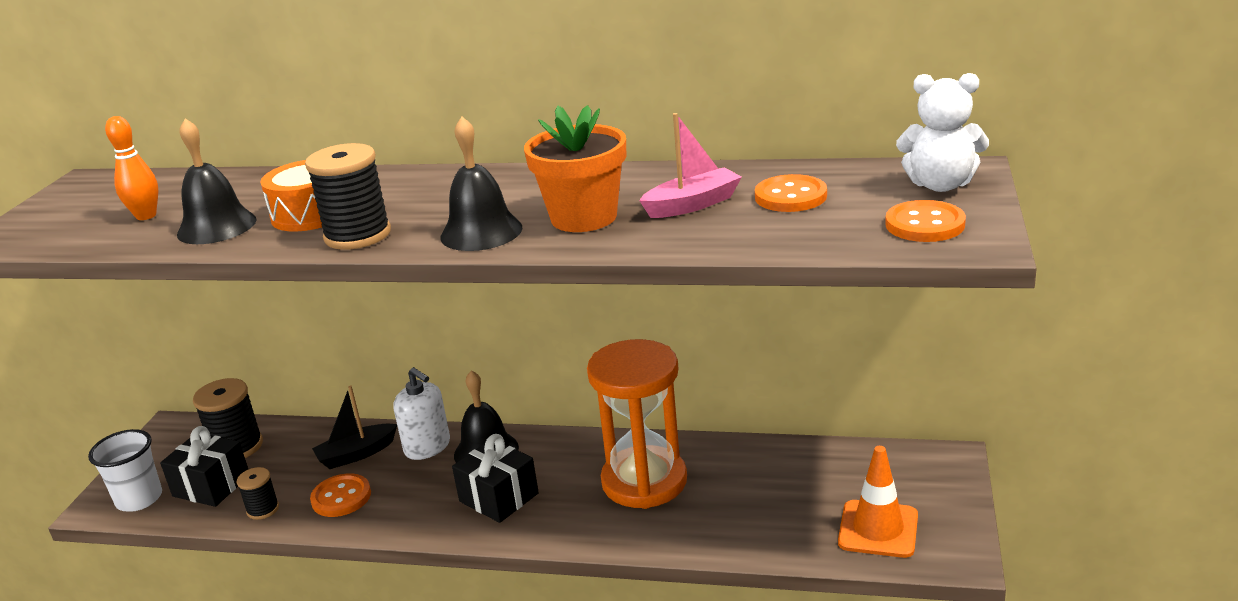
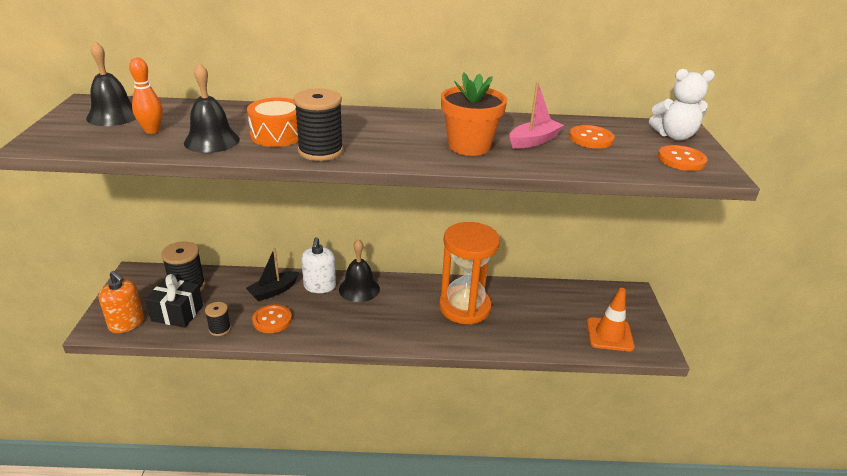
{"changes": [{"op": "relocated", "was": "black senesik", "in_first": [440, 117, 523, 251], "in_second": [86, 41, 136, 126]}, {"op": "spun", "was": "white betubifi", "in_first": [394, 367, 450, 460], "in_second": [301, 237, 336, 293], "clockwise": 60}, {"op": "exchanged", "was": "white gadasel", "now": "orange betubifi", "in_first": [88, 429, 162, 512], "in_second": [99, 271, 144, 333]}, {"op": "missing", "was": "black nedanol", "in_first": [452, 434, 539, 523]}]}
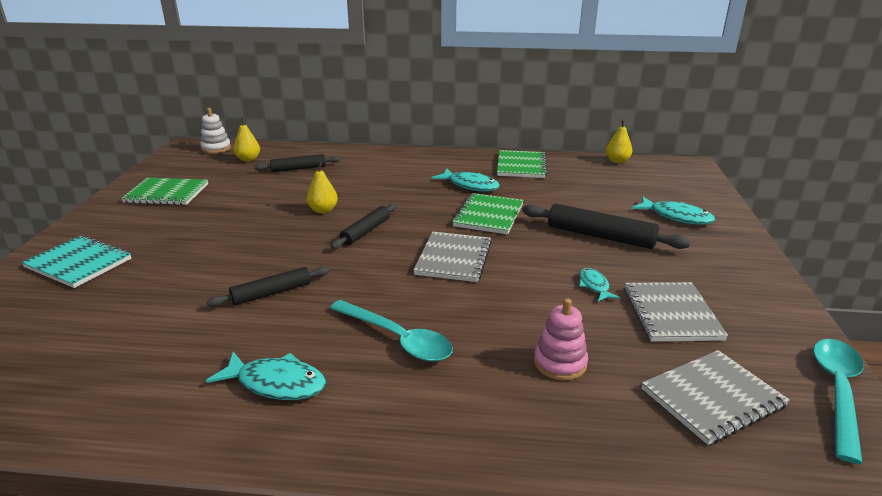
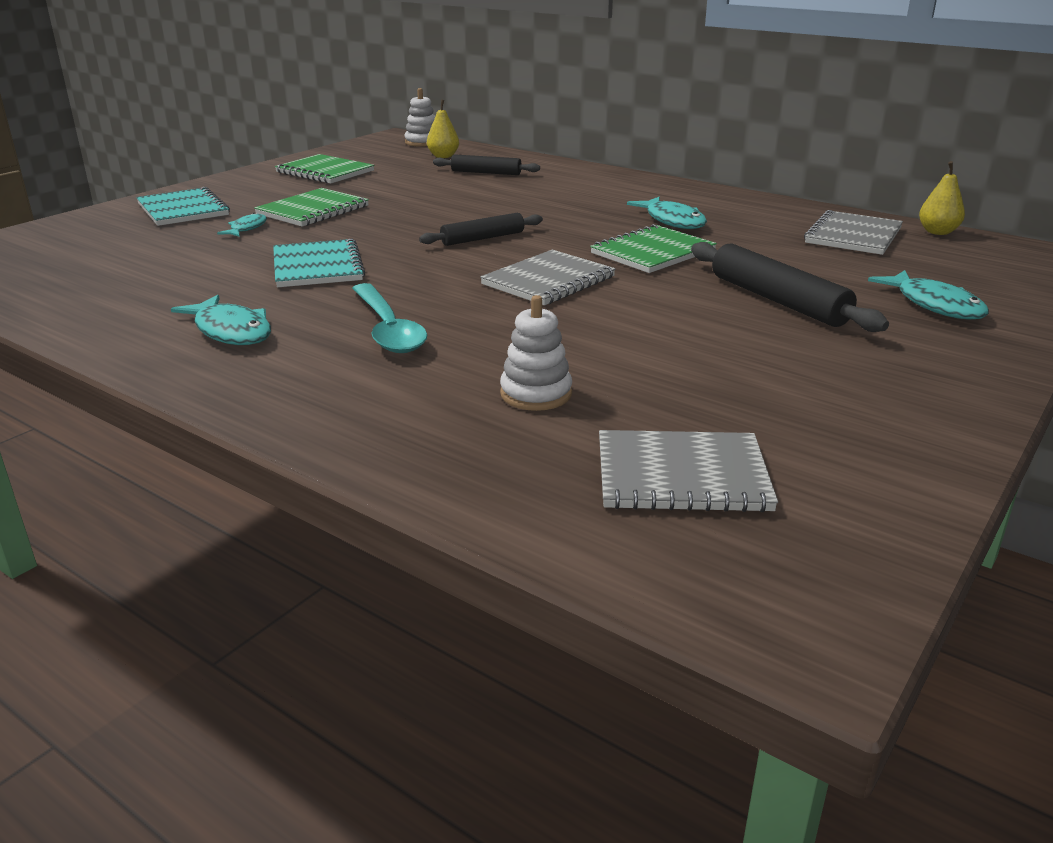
{"changes": [{"op": "relocated", "was": "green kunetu", "in_first": [497, 150, 547, 178], "in_second": [254, 188, 369, 227]}, {"op": "missing", "was": "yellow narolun", "in_first": [307, 162, 338, 213]}, {"op": "exchanged", "was": "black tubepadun", "now": "turquoise kunetu", "in_first": [207, 266, 330, 307], "in_second": [273, 239, 365, 287]}, {"op": "relocated", "was": "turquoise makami", "in_first": [579, 268, 620, 301], "in_second": [217, 213, 267, 237]}, {"op": "relocated", "was": "grey kunetu", "in_first": [624, 282, 728, 341], "in_second": [804, 210, 903, 255]}, {"op": "colour", "was": "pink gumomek", "now": "white gumomek", "in_first": [534, 298, 588, 380], "in_second": [500, 295, 572, 411]}, {"op": "missing", "was": "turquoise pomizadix", "in_first": [813, 339, 864, 464]}]}
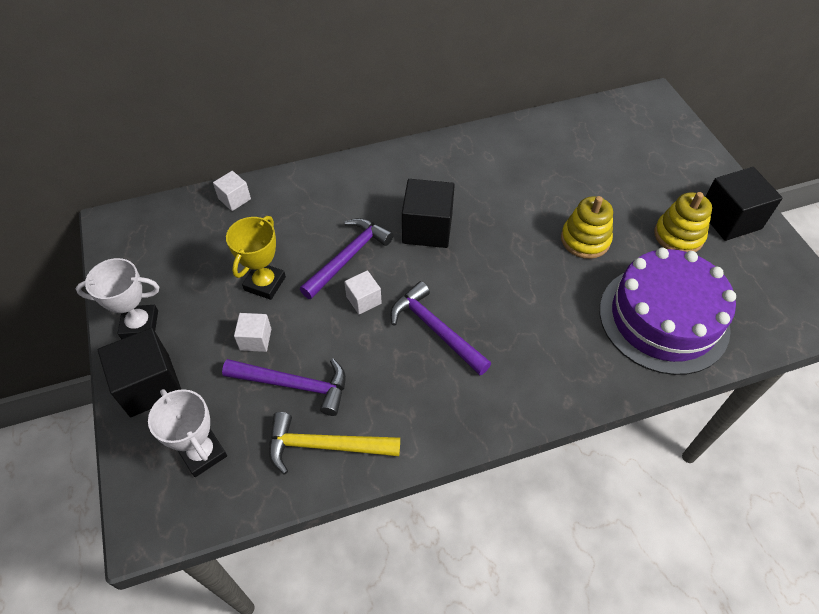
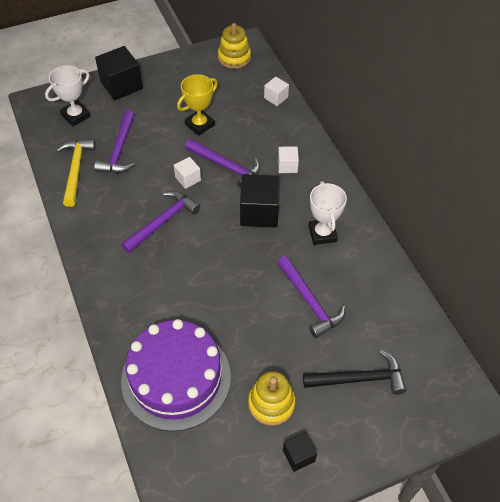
{"changes": [{"op": "size", "was": "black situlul", "in_first": [705, 167, 783, 241], "in_second": [283, 432, 317, 472], "ratio": 0.54}, {"op": "relocated", "was": "yellow gumomek", "in_first": [561, 196, 613, 259], "in_second": [218, 23, 251, 69]}, {"op": "spun", "was": "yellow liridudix", "in_first": [226, 216, 286, 300], "in_second": [177, 74, 218, 136], "clockwise": -60}, {"op": "relocated", "was": "white liridudix", "in_first": [76, 258, 159, 339], "in_second": [309, 181, 347, 245]}, {"op": "relocated", "was": "white situlul", "in_first": [234, 313, 271, 352], "in_second": [278, 146, 299, 173]}, {"op": "appeared", "now": "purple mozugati", "in_second": [277, 256, 345, 338]}, {"op": "appeared", "now": "black mozugati", "in_second": [303, 350, 406, 395]}]}
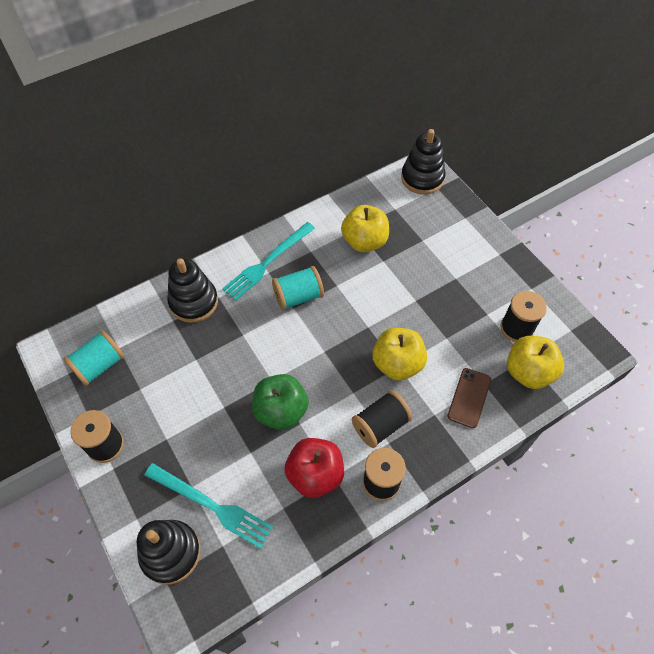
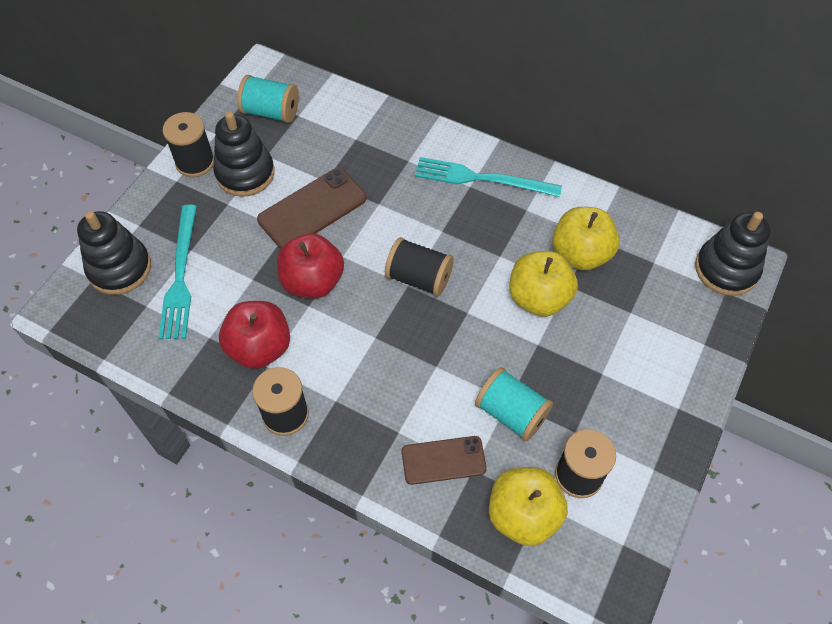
{"changes": [{"op": "relocated", "was": "black gumomek", "in_first": [167, 258, 218, 323], "in_second": [213, 111, 275, 197]}, {"op": "relocated", "was": "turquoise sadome", "in_first": [272, 266, 324, 310], "in_second": [475, 367, 553, 441]}, {"op": "relocated", "was": "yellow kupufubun", "in_first": [372, 328, 427, 381], "in_second": [509, 251, 578, 317]}, {"op": "colour", "was": "green kupufubun", "now": "red kupufubun", "in_first": [252, 374, 309, 430], "in_second": [277, 233, 344, 298]}, {"op": "relocated", "was": "black sadome", "in_first": [352, 390, 412, 448], "in_second": [385, 237, 454, 296]}, {"op": "appeared", "now": "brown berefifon", "in_second": [257, 168, 367, 249]}]}
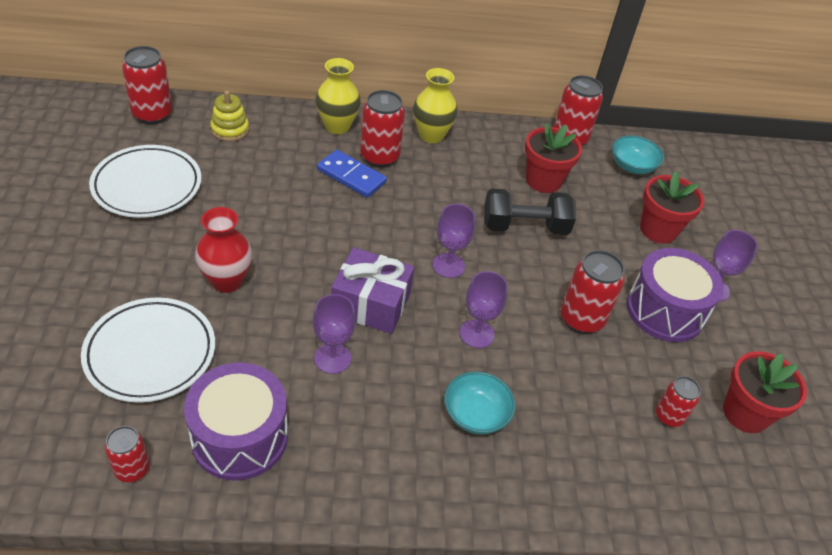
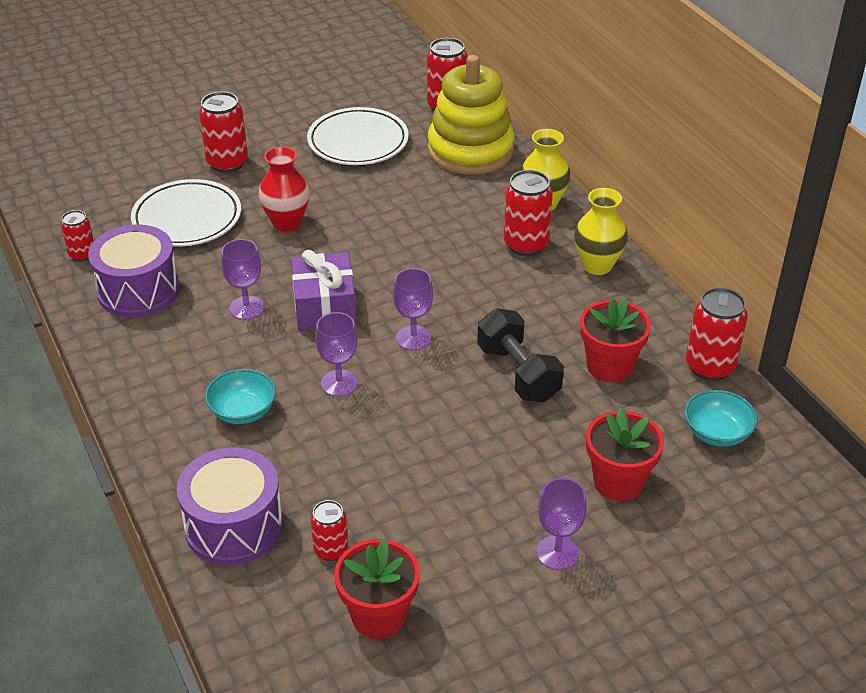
{"changes": [{"op": "size", "was": "yellow gumomek", "in_first": [210, 91, 249, 141], "in_second": [428, 55, 514, 175], "ratio": 2.22}, {"op": "missing", "was": "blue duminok", "in_first": [317, 150, 387, 198]}, {"op": "relocated", "was": "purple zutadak", "in_first": [627, 248, 724, 342], "in_second": [177, 447, 283, 565]}, {"op": "relocated", "was": "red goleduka", "in_first": [561, 250, 625, 334], "in_second": [199, 92, 248, 173]}]}
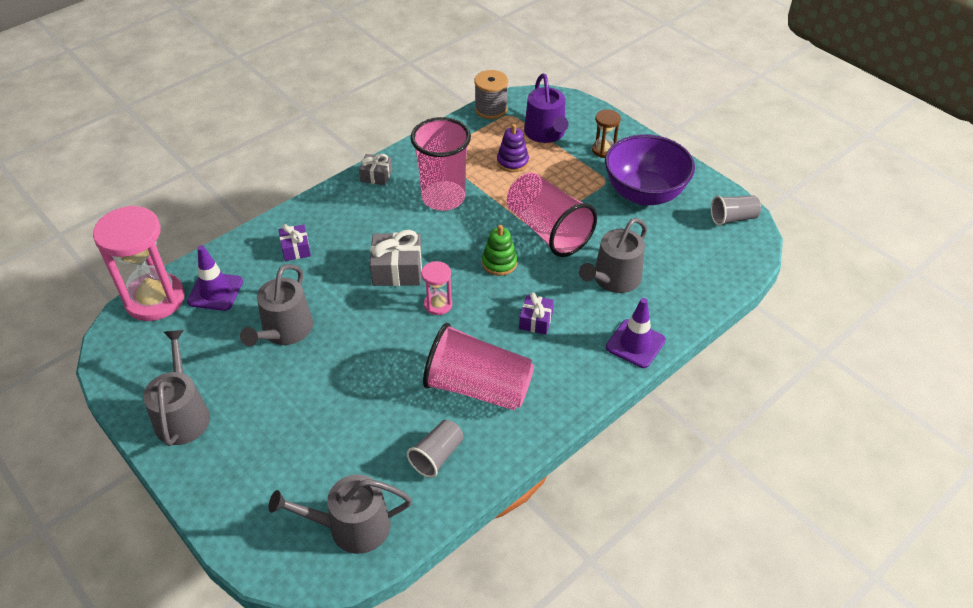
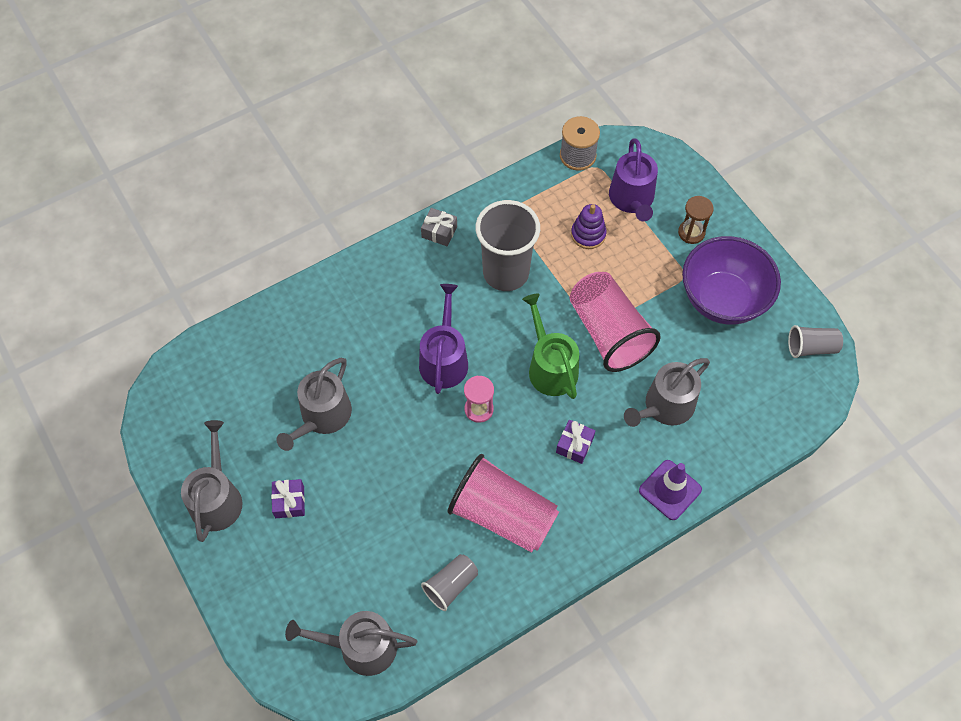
{"changes": [{"op": "colour", "was": "pink gadasel", "now": "grey gadasel", "in_first": [411, 117, 471, 211], "in_second": [476, 200, 540, 291]}, {"op": "missing", "was": "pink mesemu", "in_first": [93, 206, 185, 321]}, {"op": "relocated", "was": "purple nedanol", "in_first": [279, 224, 311, 261], "in_second": [271, 479, 305, 518]}, {"op": "exchanged", "was": "green gumomek", "now": "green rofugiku", "in_first": [482, 225, 518, 276], "in_second": [522, 293, 579, 399]}, {"op": "exchanged", "was": "grey nedanol", "now": "purple rofugiku", "in_first": [370, 230, 422, 286], "in_second": [419, 284, 468, 394]}, {"op": "missing", "was": "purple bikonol", "in_first": [187, 245, 243, 311]}]}
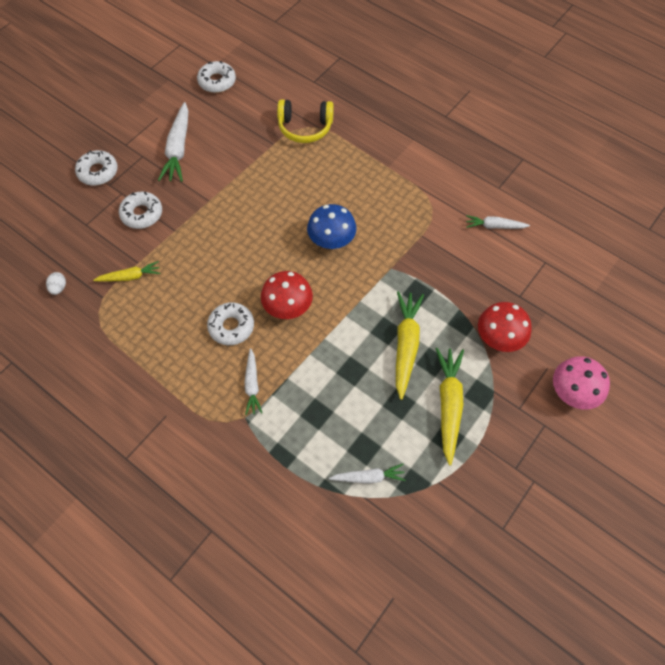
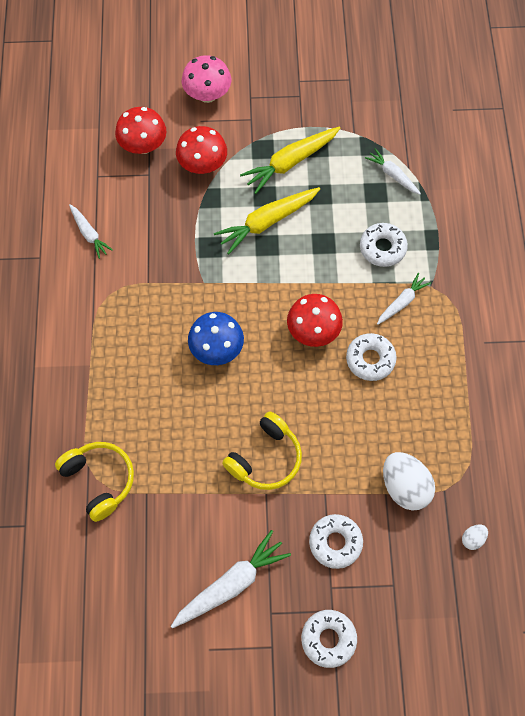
{"changes": [{"op": "relocated", "was": "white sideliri", "in_first": [197, 61, 236, 93], "in_second": [360, 223, 408, 267]}, {"op": "exchanged", "was": "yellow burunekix", "now": "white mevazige", "in_first": [93, 261, 161, 282], "in_second": [383, 452, 435, 511]}, {"op": "appeared", "now": "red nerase", "in_second": [115, 107, 166, 154]}, {"op": "appeared", "now": "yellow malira", "in_second": [222, 411, 302, 490]}]}
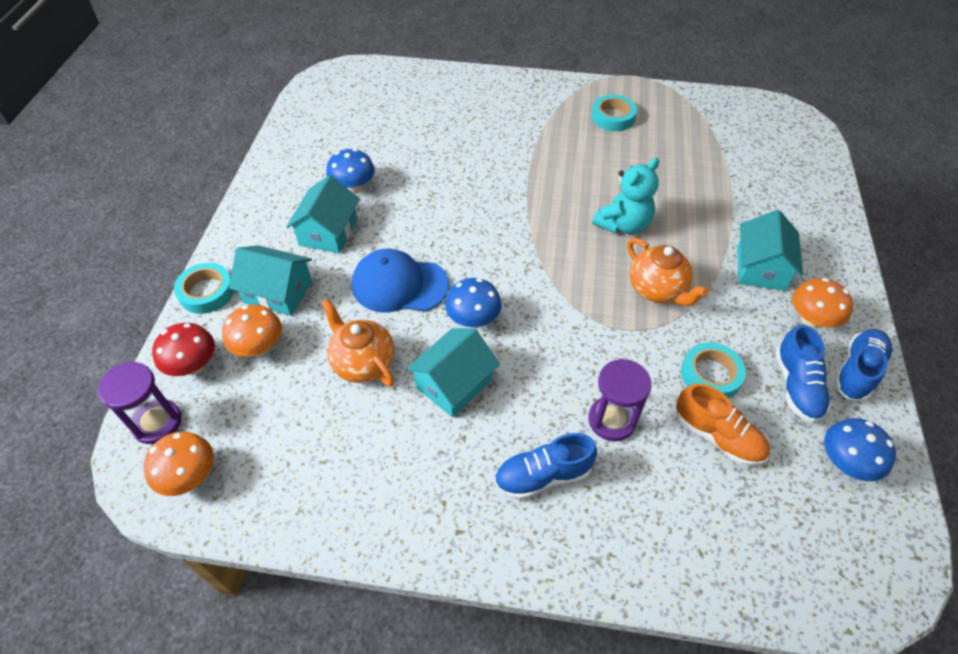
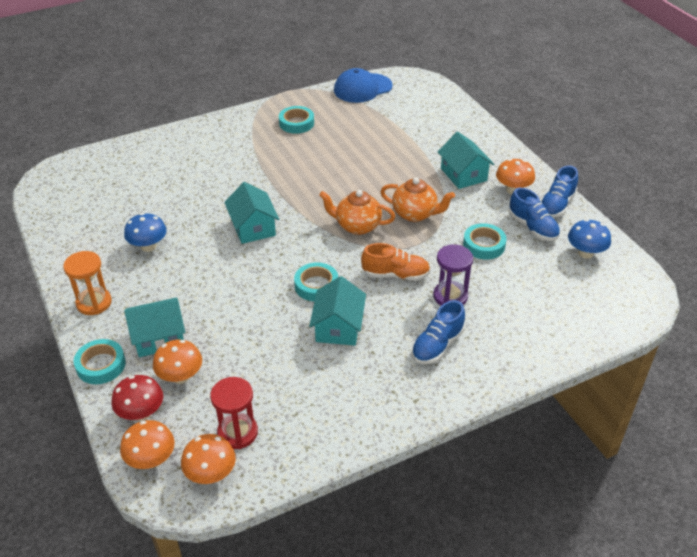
{"changes": [{"op": "missing", "was": "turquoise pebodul", "in_first": [592, 158, 659, 234]}, {"op": "relocated", "was": "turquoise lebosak", "in_first": [286, 175, 360, 254], "in_second": [224, 182, 279, 244]}, {"op": "relocated", "was": "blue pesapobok", "in_first": [352, 249, 449, 312], "in_second": [334, 68, 393, 103]}, {"op": "exchanged", "was": "blue nerase", "now": "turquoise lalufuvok", "in_first": [445, 278, 502, 328], "in_second": [294, 262, 338, 302]}, {"op": "relocated", "was": "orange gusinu", "in_first": [321, 299, 395, 387], "in_second": [319, 190, 395, 235]}, {"op": "spun", "was": "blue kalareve", "in_first": [834, 329, 893, 401], "in_second": [541, 166, 578, 218], "clockwise": -150}, {"op": "exchanged", "was": "purple mesemu", "now": "orange nerase", "in_first": [98, 362, 181, 444], "in_second": [120, 420, 175, 469]}, {"op": "relocated", "was": "orange kalareve", "in_first": [676, 383, 770, 466], "in_second": [361, 243, 430, 281]}, {"op": "appeared", "now": "orange mesemu", "in_second": [63, 251, 112, 315]}, {"op": "appeared", "now": "red mesemu", "in_second": [210, 377, 258, 449]}]}
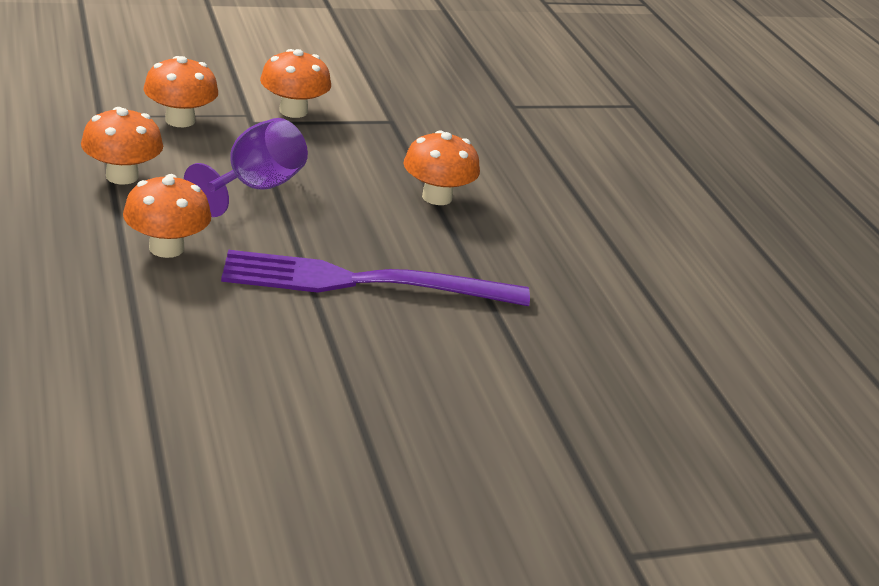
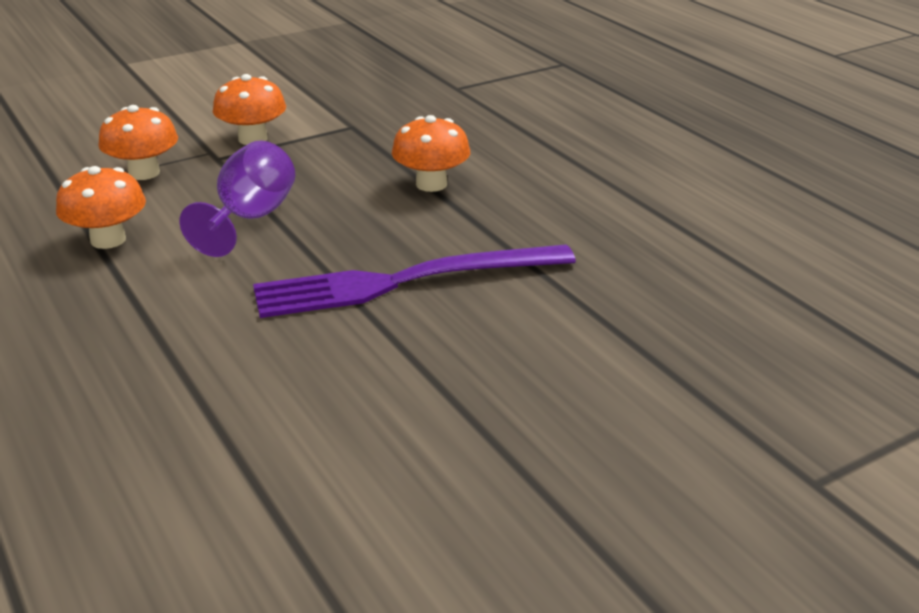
{"changes": [{"op": "missing", "was": "orange nerase", "in_first": [123, 174, 211, 258]}]}
